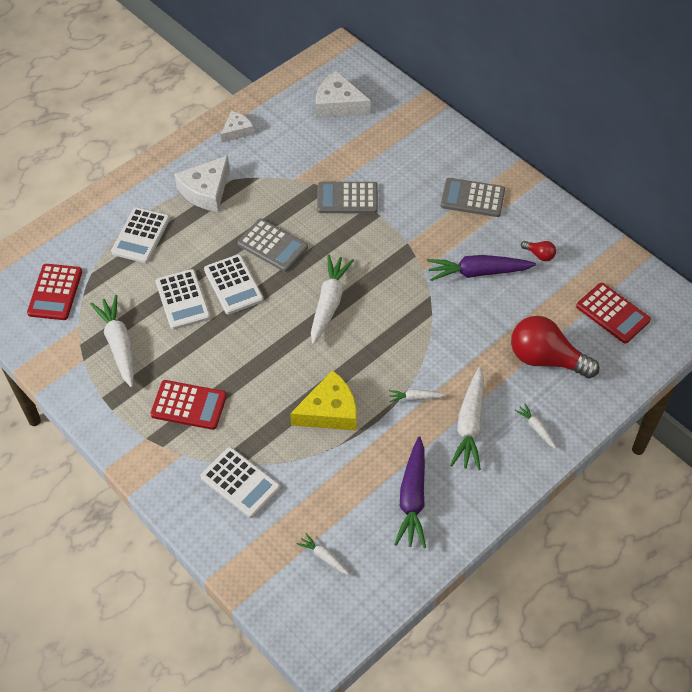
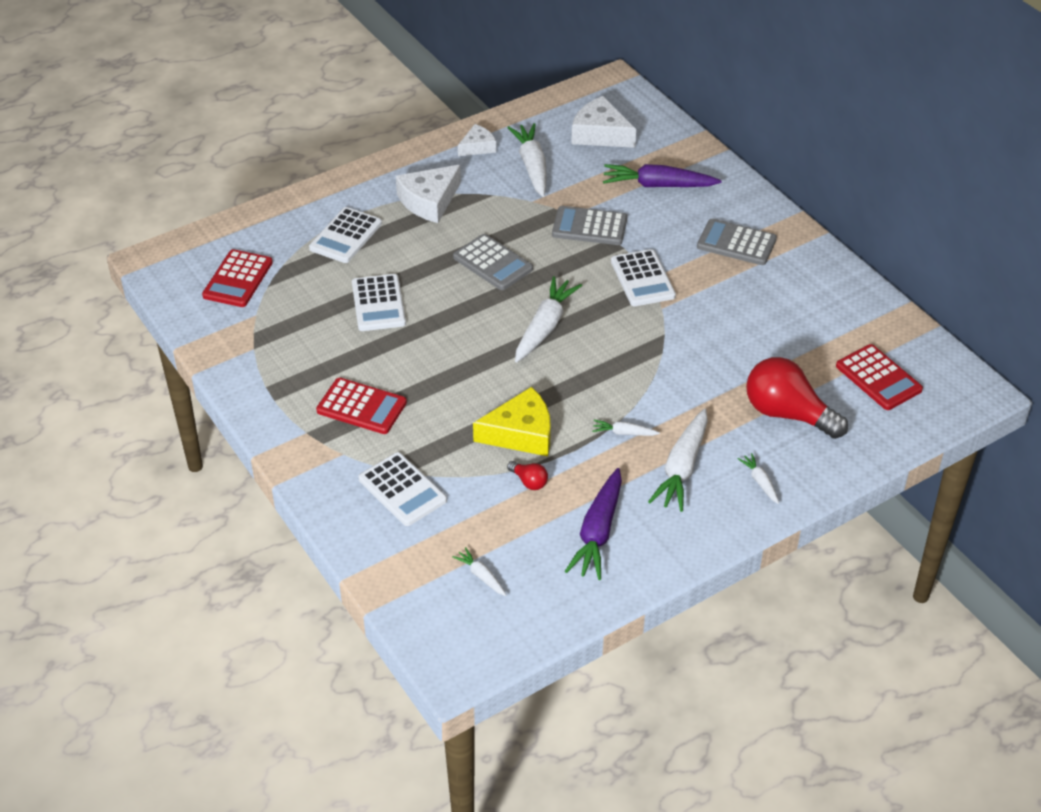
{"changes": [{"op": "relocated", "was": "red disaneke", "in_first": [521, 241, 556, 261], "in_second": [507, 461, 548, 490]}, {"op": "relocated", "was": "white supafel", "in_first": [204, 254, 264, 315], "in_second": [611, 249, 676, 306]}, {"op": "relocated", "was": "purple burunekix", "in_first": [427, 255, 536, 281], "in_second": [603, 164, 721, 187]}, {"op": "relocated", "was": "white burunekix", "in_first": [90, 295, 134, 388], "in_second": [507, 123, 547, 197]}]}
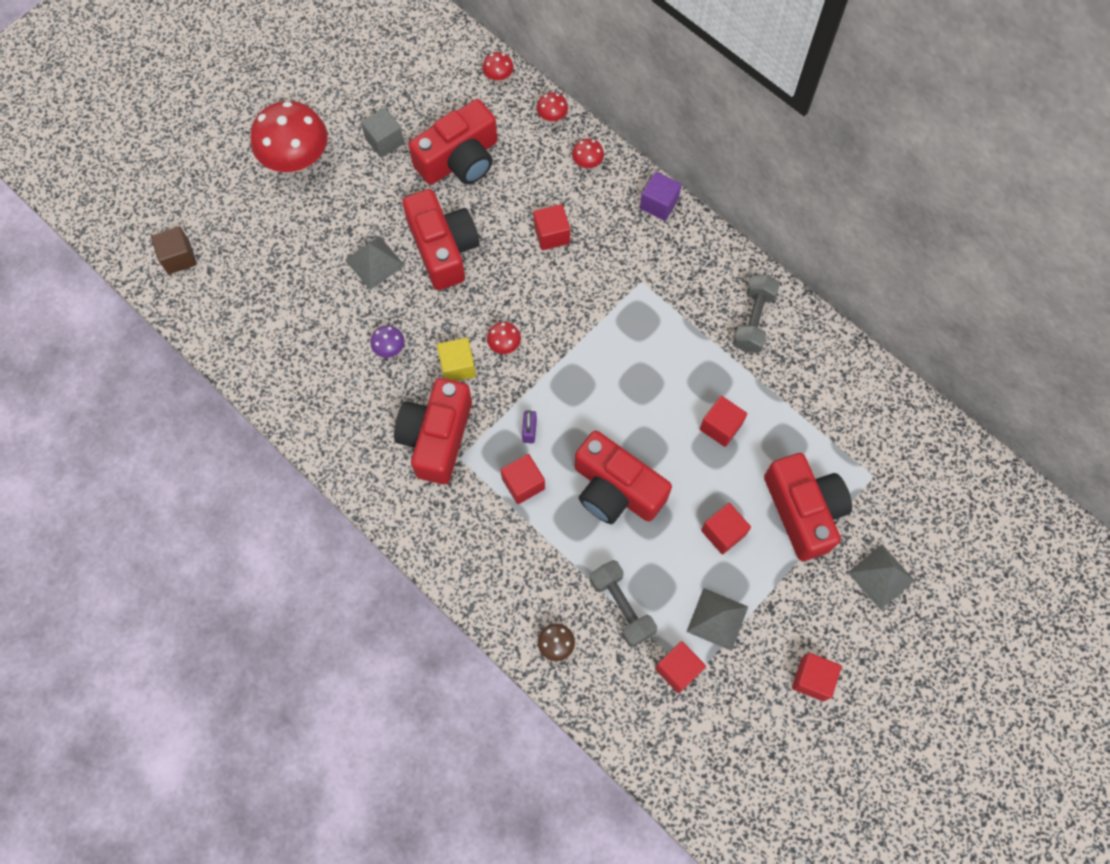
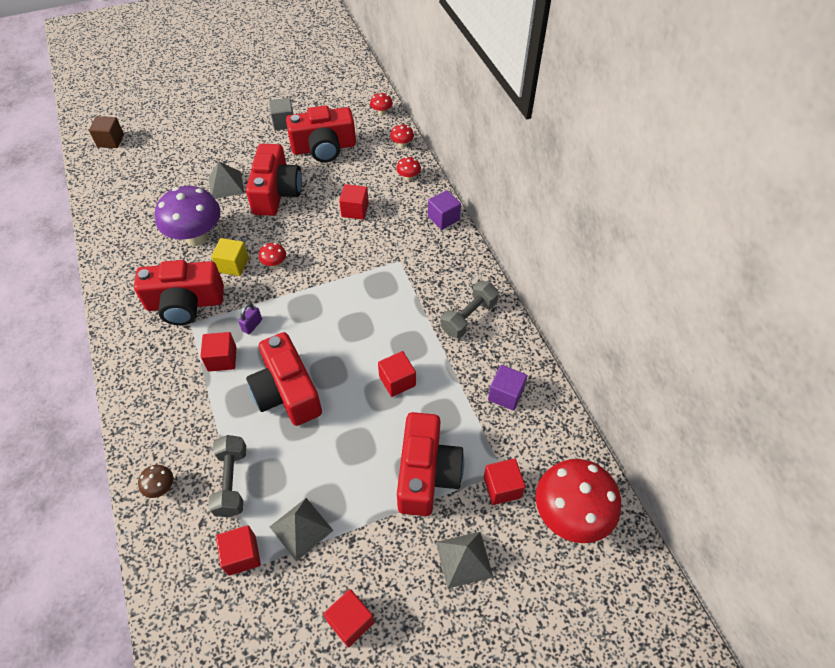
{"changes": [{"op": "relocated", "was": "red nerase", "in_first": [251, 101, 328, 172], "in_second": [536, 459, 621, 543]}, {"op": "size", "was": "purple nerase", "in_first": [370, 325, 405, 358], "in_second": [155, 186, 221, 246], "ratio": 2.35}, {"op": "spun", "was": "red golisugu", "in_first": [394, 378, 472, 484], "in_second": [134, 260, 224, 325], "clockwise": -135}, {"op": "relocated", "was": "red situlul", "in_first": [701, 503, 751, 554], "in_second": [484, 458, 526, 505]}, {"op": "appeared", "now": "purple situlul", "in_second": [488, 365, 527, 411]}]}
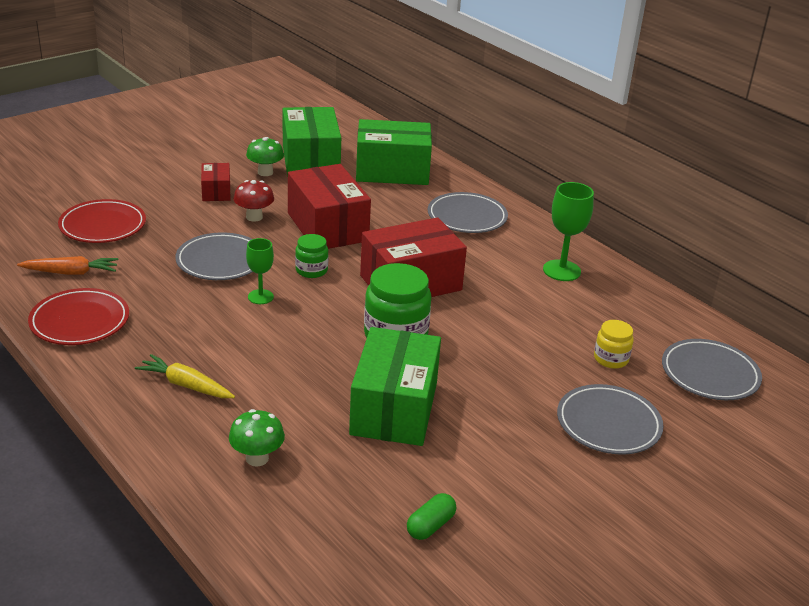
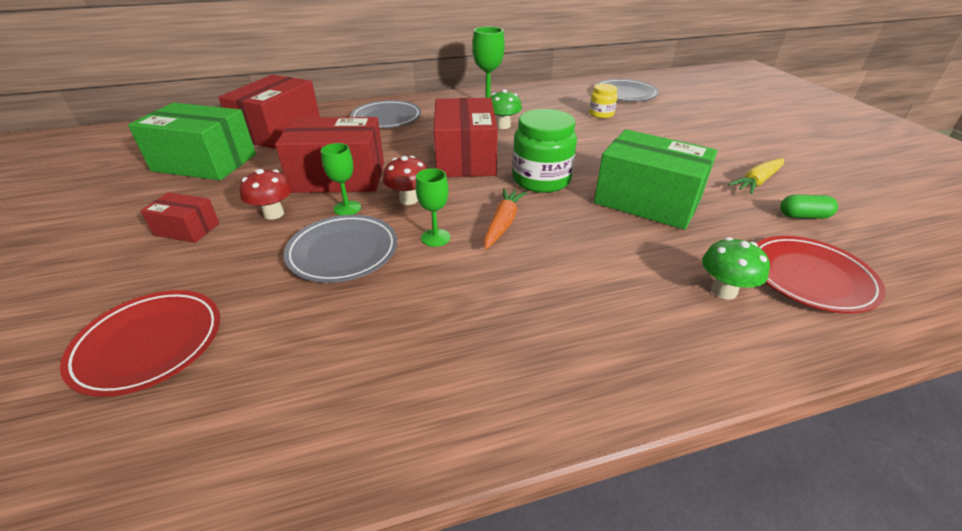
{"changes": [{"op": "colour", "was": "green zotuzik", "now": "red zotuzik", "in_first": [356, 119, 432, 185], "in_second": [219, 75, 320, 149]}, {"op": "relocated", "was": "green nerase", "in_first": [246, 137, 284, 176], "in_second": [490, 89, 522, 129]}, {"op": "exchanged", "was": "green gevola", "now": "red nerase", "in_first": [295, 234, 329, 278], "in_second": [383, 156, 427, 205]}, {"op": "relocated", "was": "orange burunekix", "in_first": [17, 256, 119, 275], "in_second": [484, 188, 527, 249]}, {"op": "relocated", "was": "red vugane", "in_first": [28, 288, 129, 345], "in_second": [757, 236, 886, 313]}, {"op": "relocated", "was": "yellow burunekix", "in_first": [135, 354, 235, 398], "in_second": [728, 158, 784, 194]}, {"op": "missing", "was": "grey vugane", "in_first": [557, 384, 664, 455]}, {"op": "spun", "was": "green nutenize", "in_first": [407, 493, 456, 540], "in_second": [780, 194, 838, 219], "clockwise": -60}, {"op": "appeared", "now": "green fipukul", "in_second": [321, 143, 361, 216]}]}
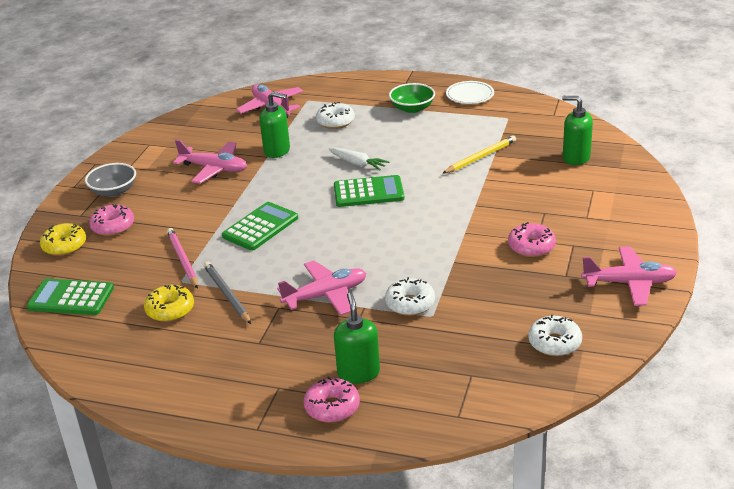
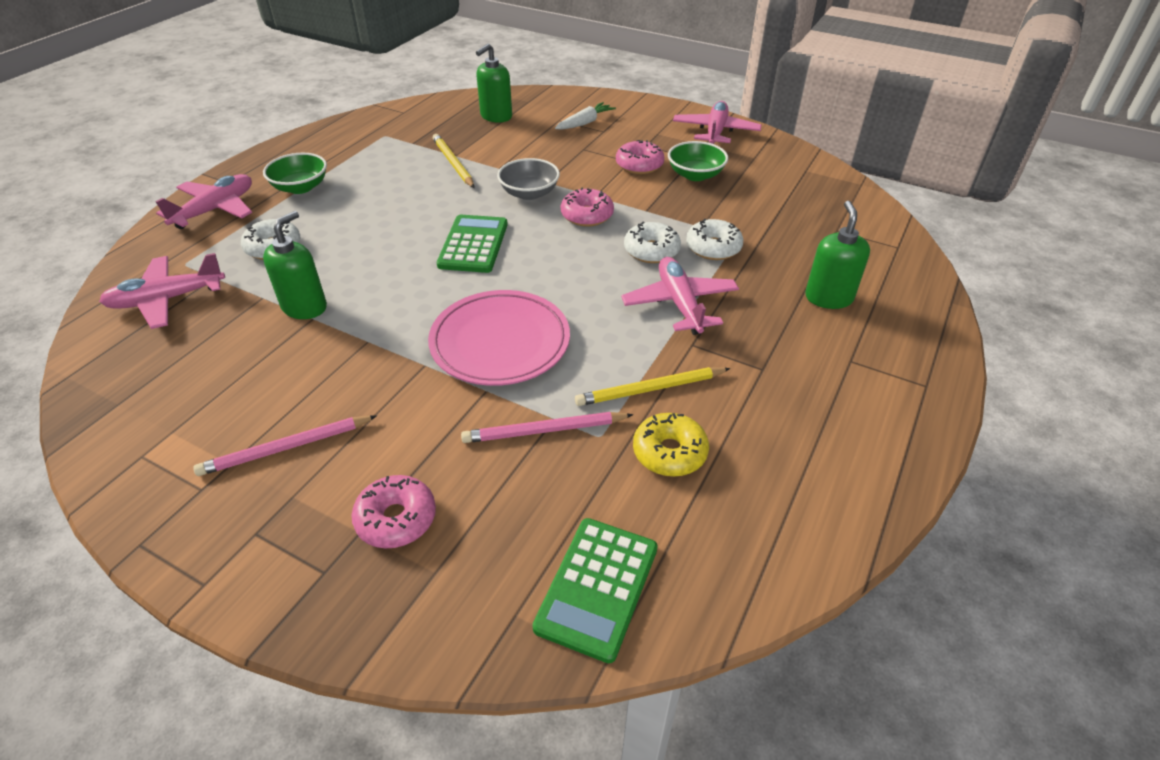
{"changes": [{"op": "missing", "was": "white vugane", "in_first": [446, 81, 494, 104]}, {"op": "relocated", "was": "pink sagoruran", "in_first": [173, 140, 247, 184], "in_second": [155, 174, 252, 229]}, {"op": "relocated", "was": "white burunekix", "in_first": [329, 148, 389, 170], "in_second": [555, 102, 616, 130]}, {"op": "relocated", "was": "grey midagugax", "in_first": [85, 163, 136, 197], "in_second": [497, 158, 560, 200]}, {"op": "exchanged", "was": "green supafel", "now": "pink vugane", "in_first": [222, 202, 298, 251], "in_second": [428, 290, 570, 386]}, {"op": "missing", "was": "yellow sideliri", "in_first": [40, 223, 86, 256]}, {"op": "colour", "was": "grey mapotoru", "now": "yellow mapotoru", "in_first": [204, 262, 251, 324], "in_second": [575, 367, 731, 406]}, {"op": "spun", "was": "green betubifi", "in_first": [334, 293, 380, 384], "in_second": [805, 201, 870, 309], "clockwise": 90}, {"op": "relocated", "was": "white sideliri", "in_first": [528, 315, 582, 356], "in_second": [624, 221, 681, 263]}, {"op": "relocated", "was": "pink sideliri", "in_first": [304, 377, 360, 423], "in_second": [561, 187, 614, 227]}, {"op": "appeared", "now": "green midagugax", "in_second": [668, 141, 728, 181]}, {"op": "appeared", "now": "pink mapotoru", "in_second": [193, 415, 377, 476]}]}
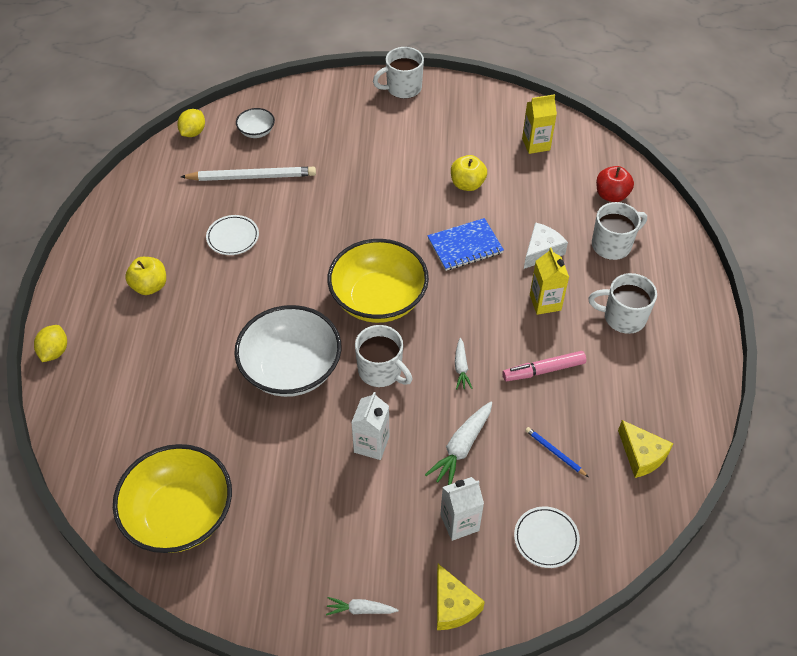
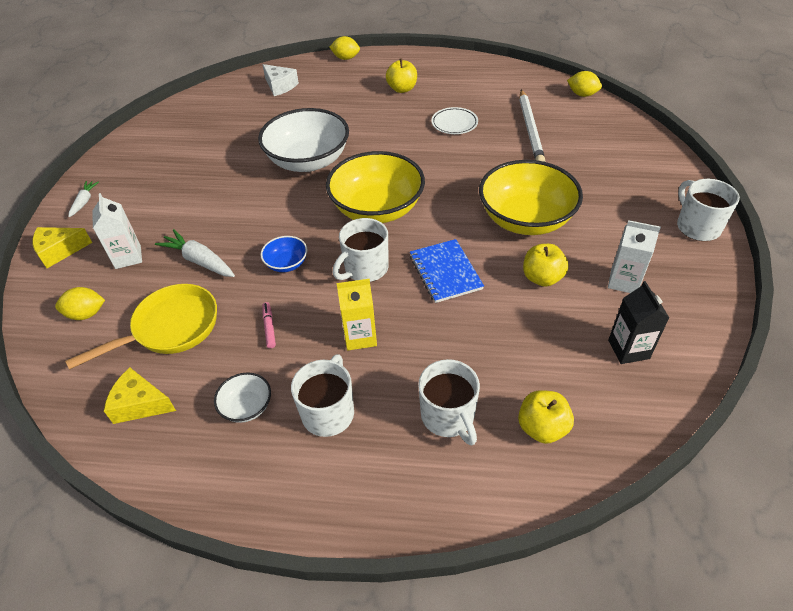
{"changes": [{"op": "colour", "was": "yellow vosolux", "now": "black vosolux", "in_first": [522, 94, 557, 154], "in_second": [608, 281, 669, 364]}, {"op": "relocated", "was": "white midagugax", "in_first": [236, 108, 275, 138], "in_second": [214, 372, 271, 423]}, {"op": "colour", "was": "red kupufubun", "now": "yellow kupufubun", "in_first": [596, 166, 634, 202], "in_second": [518, 390, 574, 444]}, {"op": "relocated", "was": "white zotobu", "in_first": [524, 222, 568, 269], "in_second": [262, 64, 299, 96]}, {"op": "relocated", "was": "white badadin", "in_first": [355, 325, 413, 387], "in_second": [333, 218, 389, 282]}, {"op": "exchanged", "was": "white burunekix", "now": "blue midagugax", "in_first": [455, 338, 472, 389], "in_second": [260, 236, 307, 272]}, {"op": "size", "was": "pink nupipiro", "in_first": [502, 351, 586, 381], "in_second": [262, 302, 276, 348], "ratio": 0.6}, {"op": "relocated", "was": "white vosolux", "in_first": [351, 392, 389, 460], "in_second": [608, 220, 661, 293]}, {"op": "spun", "was": "yellow zotobu", "in_first": [618, 420, 674, 478], "in_second": [104, 368, 176, 424], "clockwise": 45}, {"op": "exchanged", "was": "blue mapotoru", "now": "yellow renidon", "in_first": [525, 427, 588, 477], "in_second": [65, 284, 217, 370]}, {"op": "relocated", "was": "yellow midagugax", "in_first": [113, 444, 232, 553], "in_second": [479, 160, 583, 235]}, {"op": "exchanged", "was": "white vugane", "now": "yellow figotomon", "in_first": [514, 506, 580, 568], "in_second": [55, 287, 105, 320]}]}
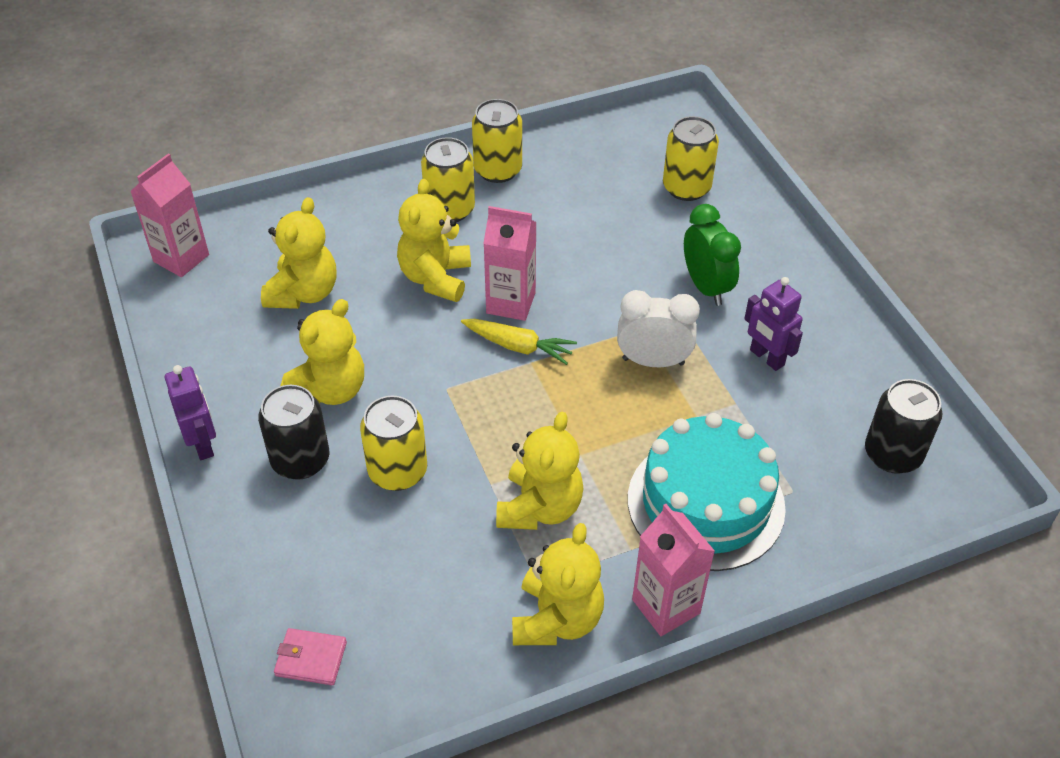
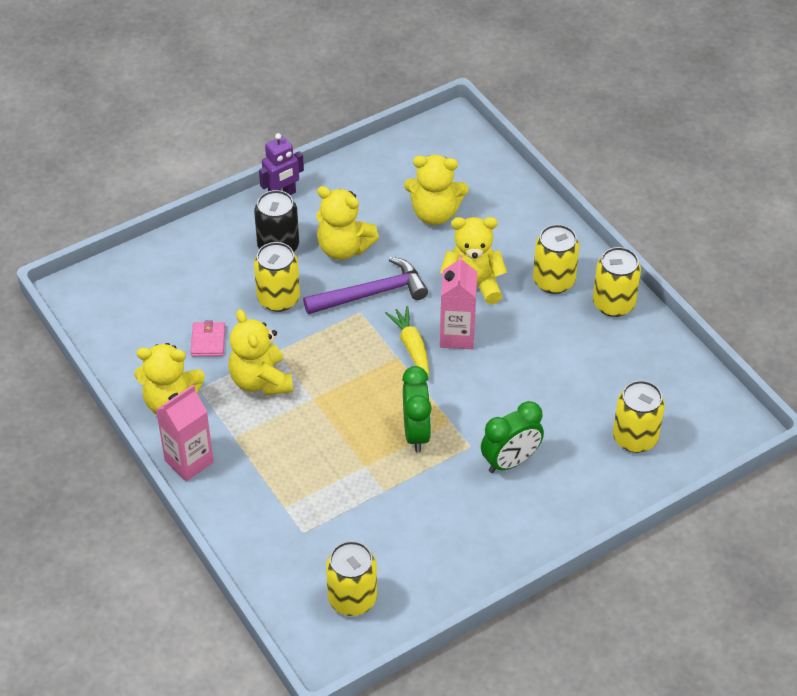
{"changes": [{"op": "missing", "was": "pink vosolux", "in_first": [130, 154, 209, 277]}, {"op": "missing", "was": "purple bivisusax", "in_first": [744, 277, 803, 371]}, {"op": "colour", "was": "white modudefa", "now": "green modudefa", "in_first": [617, 290, 700, 367], "in_second": [402, 366, 432, 452]}, {"op": "spun", "was": "yellow burunekix", "in_first": [461, 319, 577, 365], "in_second": [385, 306, 429, 378], "clockwise": 150}, {"op": "colour", "was": "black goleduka", "now": "yellow goleduka", "in_first": [865, 379, 943, 474], "in_second": [326, 541, 377, 616]}, {"op": "spun", "was": "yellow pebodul", "in_first": [496, 411, 583, 530], "in_second": [228, 309, 293, 395], "clockwise": 60}, {"op": "missing", "was": "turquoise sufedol", "in_first": [628, 413, 786, 571]}, {"op": "relocated", "was": "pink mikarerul", "in_first": [274, 628, 347, 685], "in_second": [190, 320, 225, 356]}, {"op": "appeared", "now": "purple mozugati", "in_second": [303, 257, 428, 314]}]}
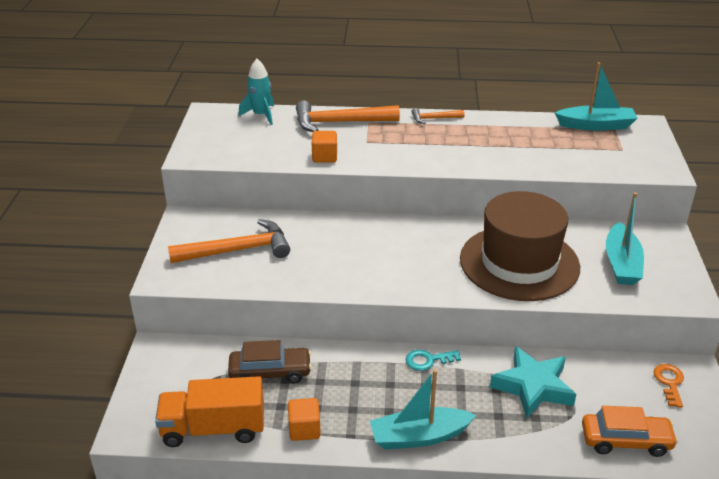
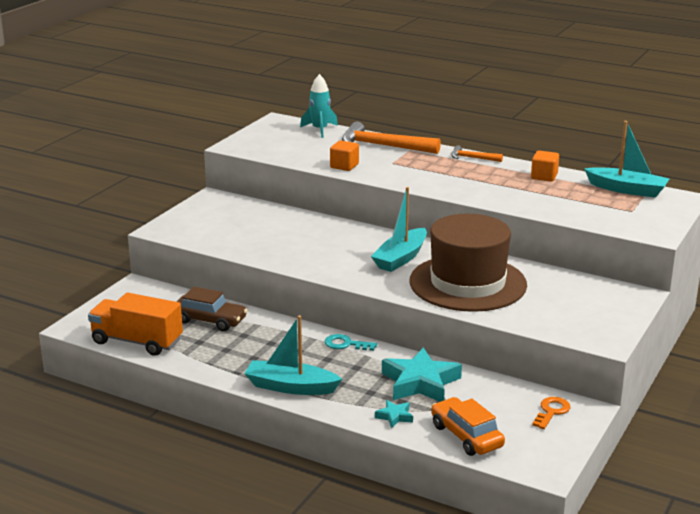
{"changes": [{"op": "relocated", "was": "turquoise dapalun", "in_first": [606, 192, 644, 285], "in_second": [371, 187, 427, 272]}, {"op": "missing", "was": "orange mozugati", "in_first": [168, 219, 290, 263]}, {"op": "relocated", "was": "orange situlul", "in_first": [288, 398, 321, 441], "in_second": [531, 151, 559, 182]}, {"op": "spun", "was": "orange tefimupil", "in_first": [582, 406, 678, 457], "in_second": [431, 397, 505, 456], "clockwise": -150}, {"op": "appeared", "now": "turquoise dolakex", "in_second": [375, 400, 413, 428]}]}
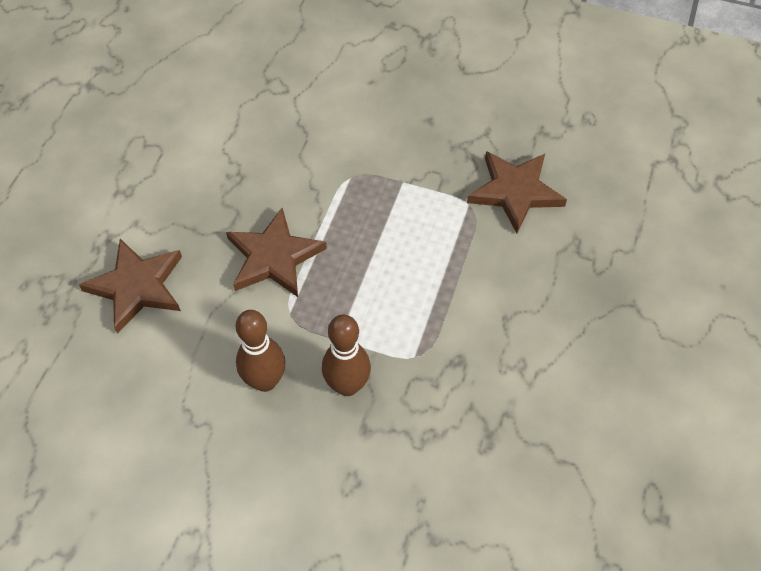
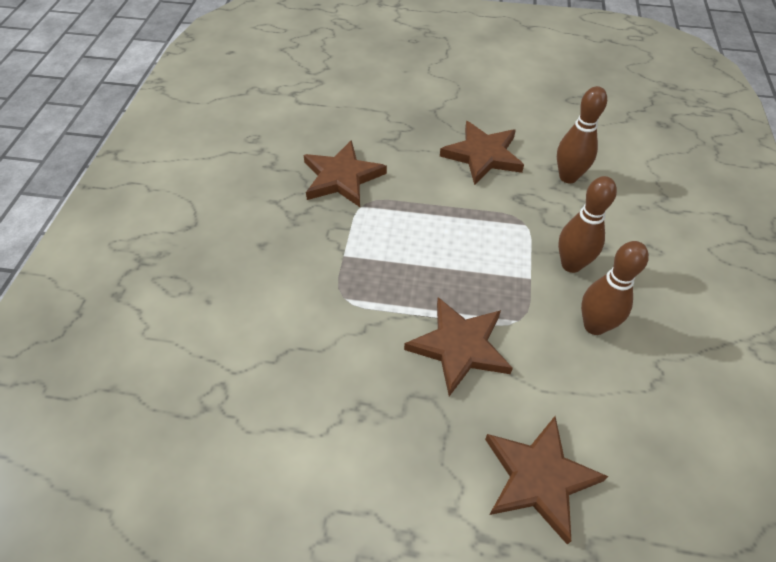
{"changes": [{"op": "appeared", "now": "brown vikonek", "in_second": [557, 86, 607, 184]}, {"op": "appeared", "now": "brown dolakex", "in_second": [440, 121, 524, 185]}]}
